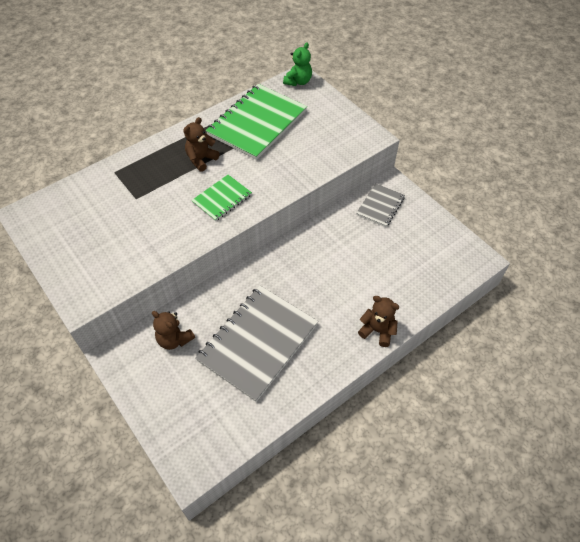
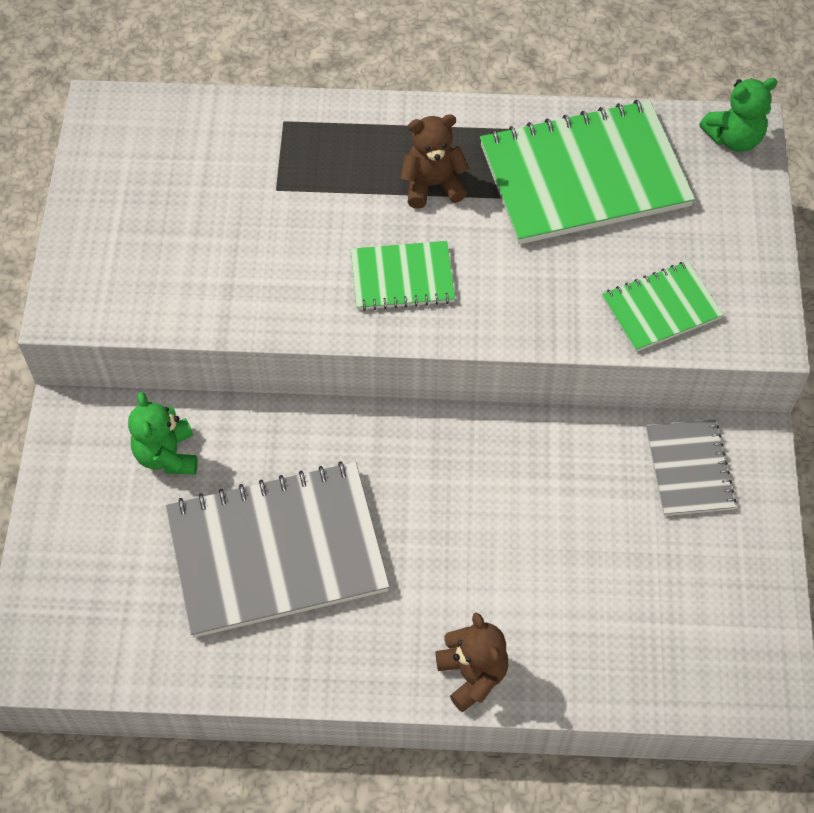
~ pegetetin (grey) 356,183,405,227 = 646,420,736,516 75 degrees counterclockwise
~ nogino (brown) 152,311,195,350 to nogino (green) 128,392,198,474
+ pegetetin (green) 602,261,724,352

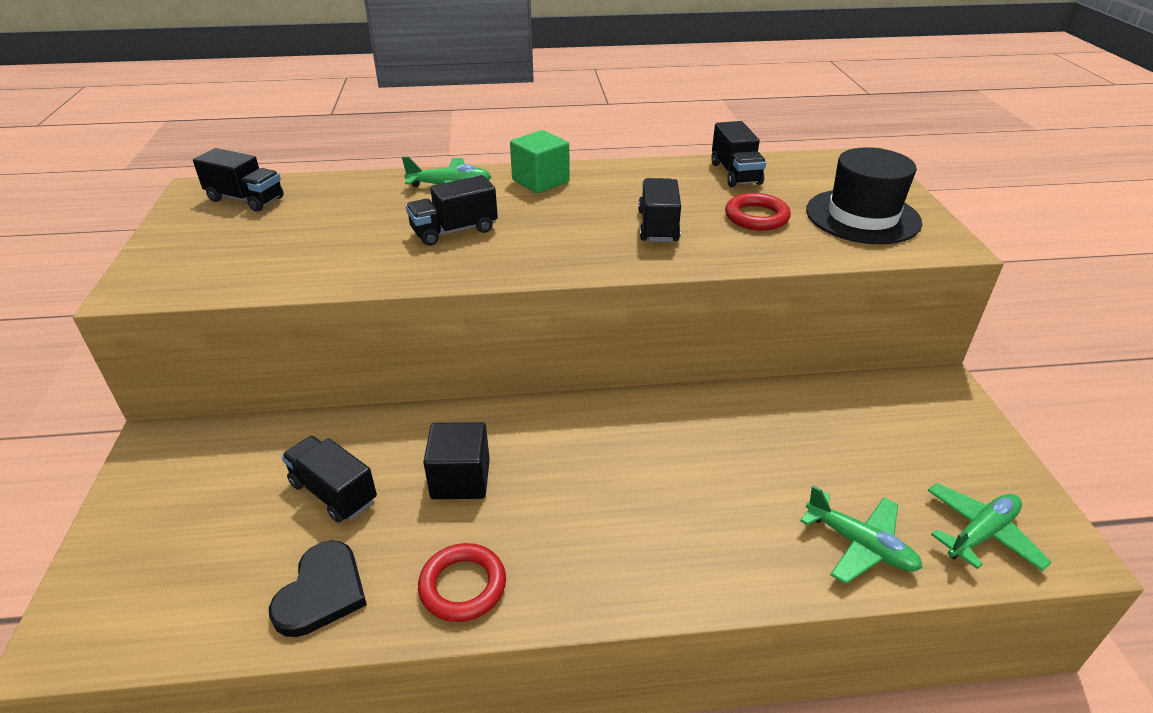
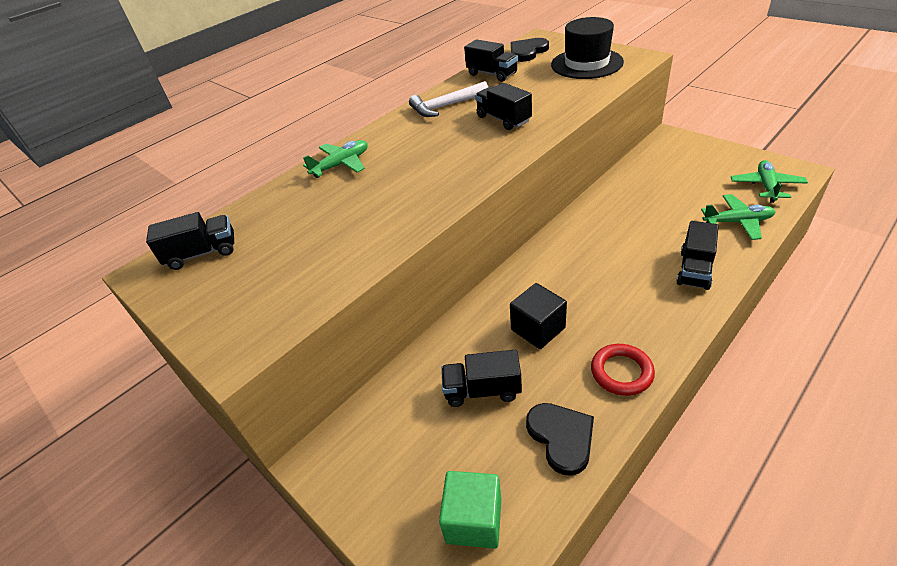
~ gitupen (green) 510,130,570,193 to 439,471,501,549
~ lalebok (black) 406,175,498,246 to 676,221,719,290
- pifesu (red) 725,193,791,231
+ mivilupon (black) 511,38,549,62
+ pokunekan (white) 409,81,488,117

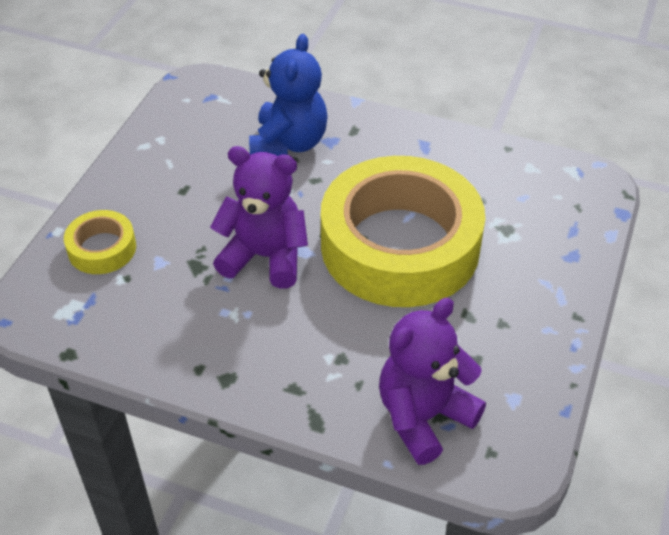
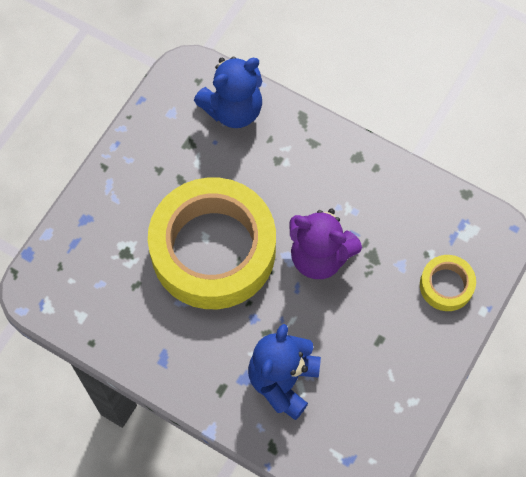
~ nogino (purple) 379,298,486,465 to nogino (blue) 194,56,262,128

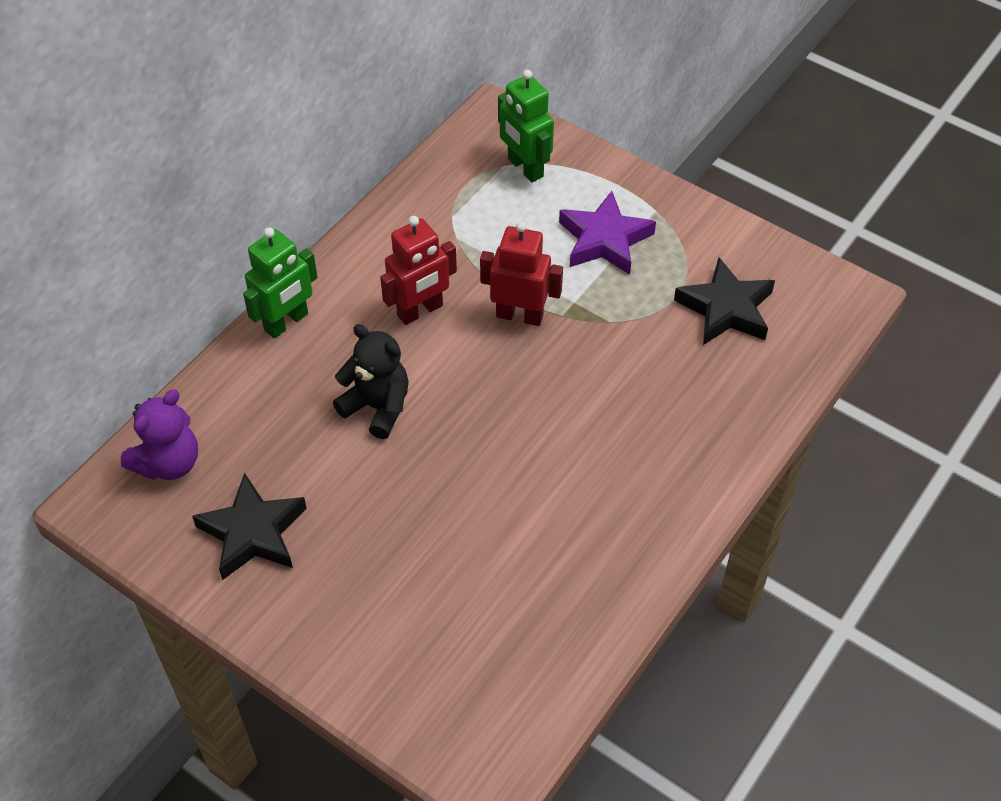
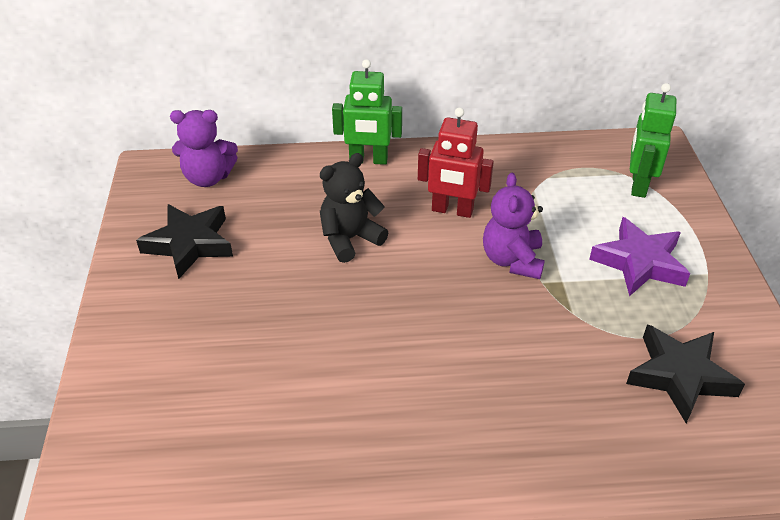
~ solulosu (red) 480,221,563,326 to nogino (purple) 483,173,545,279
~ nogino (black) 333,324,409,439 = 320,153,389,263 120 degrees counterclockwise

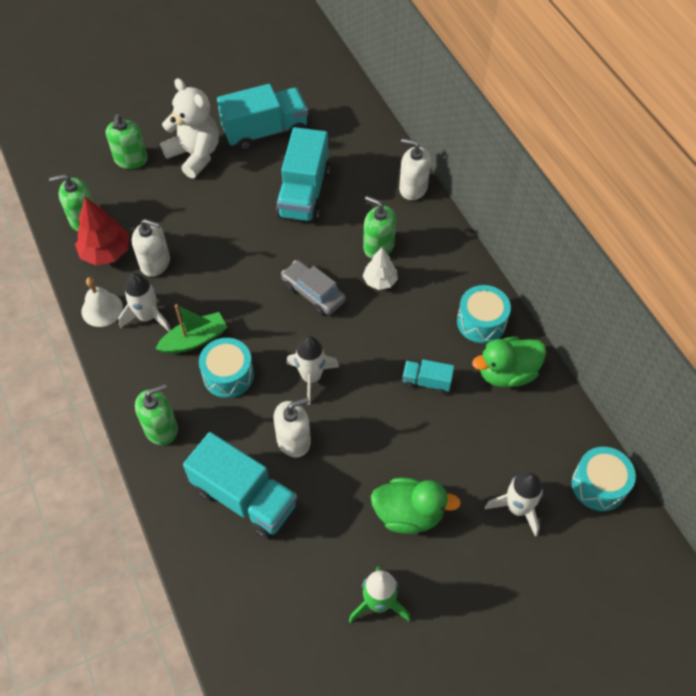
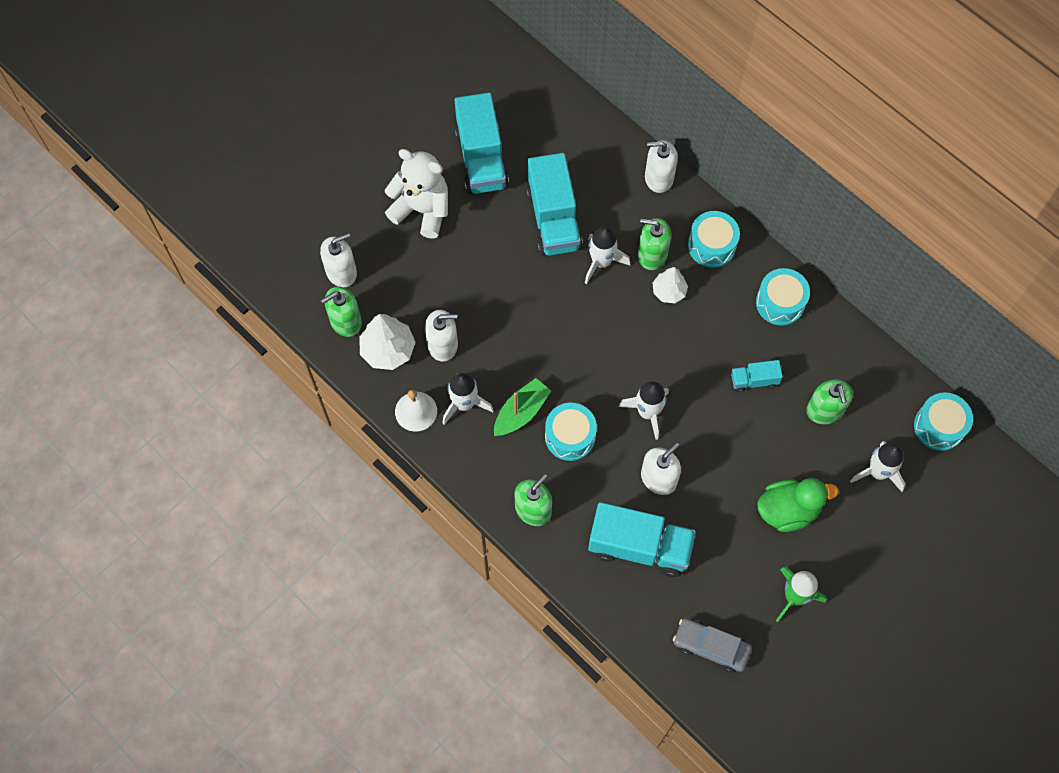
~ lalebok (turquoise) 217,84,308,151 = 455,92,509,194 120 degrees clockwise
~ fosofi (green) 106,114,148,169 to 806,380,853,424
~ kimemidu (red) 75,197,129,265 to kimemidu (white) 359,314,416,370
~ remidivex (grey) 281,260,346,315 to 673,618,752,673
- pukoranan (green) 472,337,546,387
+ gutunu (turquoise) 688,211,740,268
+ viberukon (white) 585,227,630,284
+ fosofi (white) 320,233,357,287

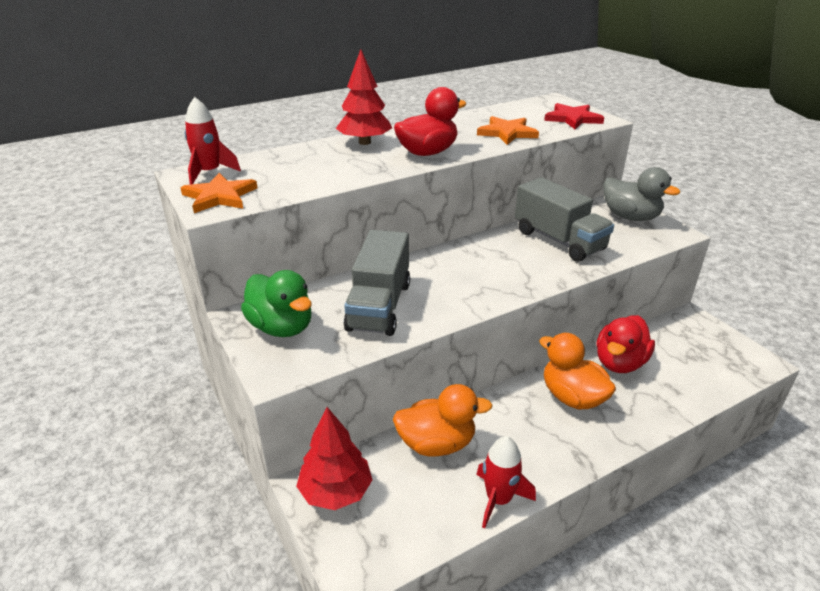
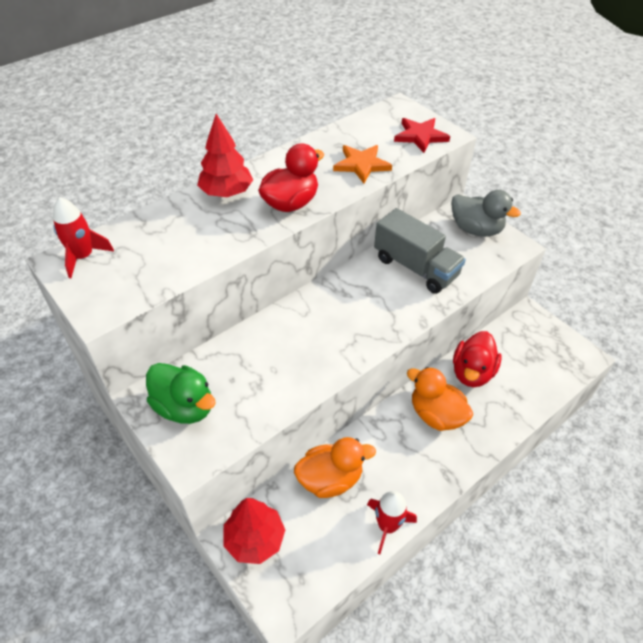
- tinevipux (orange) 181,173,257,213
- lalebok (grey) 344,230,410,336

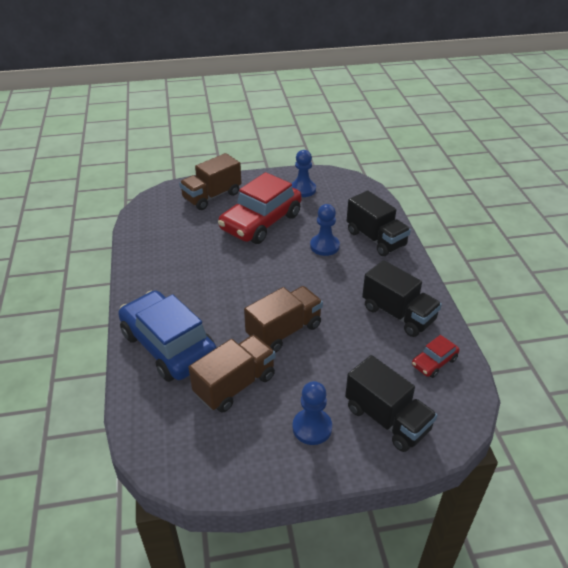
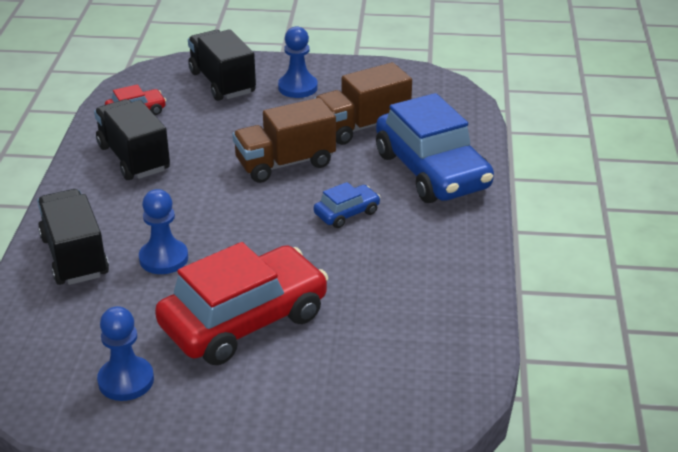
- lalebok (brown) 179,153,241,210
+ remidivex (blue) 314,182,381,228

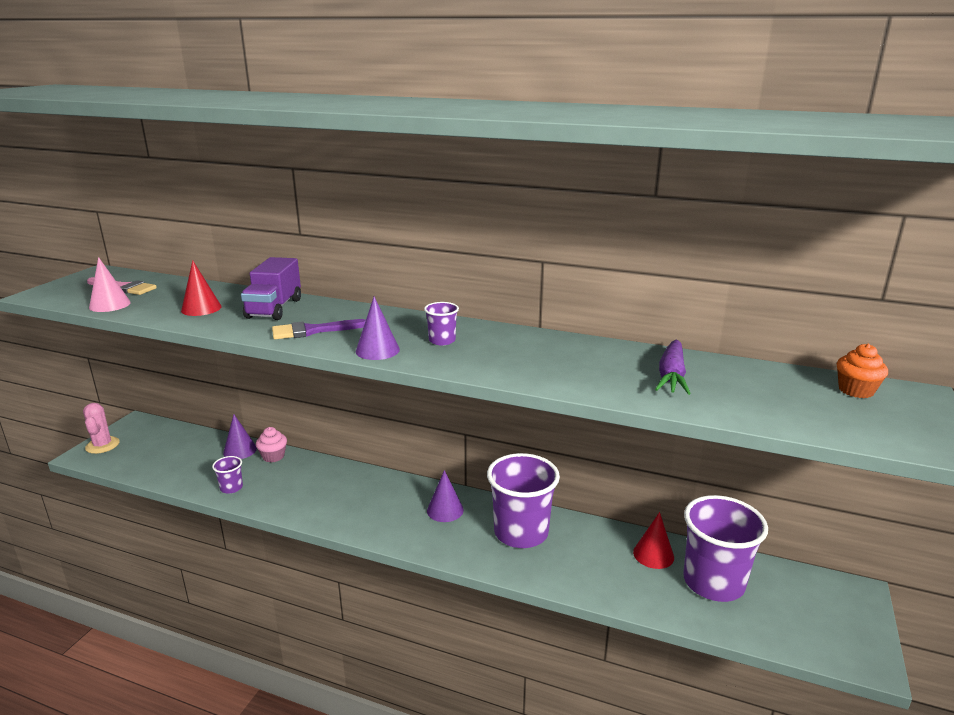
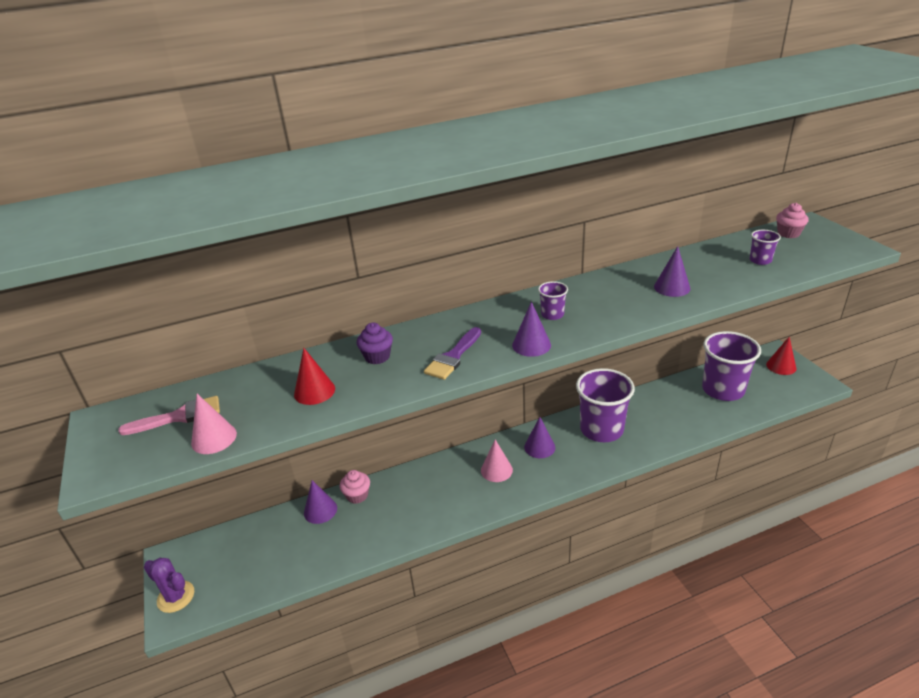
~ lalebok (purple) 241,257,301,320 to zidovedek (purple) 357,323,393,364
- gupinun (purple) 655,340,691,395
~ zidovedek (orange) 837,344,888,398 to zidovedek (pink) 776,203,809,238
~ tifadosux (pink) 83,403,119,454 to tifadosux (purple) 144,558,194,613
~ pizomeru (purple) 212,456,243,494 to 750,230,781,265
~ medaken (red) 633,512,674,569 to 766,337,796,375
+ medaken (purple) 654,246,690,297
+ medaken (pink) 481,440,513,482

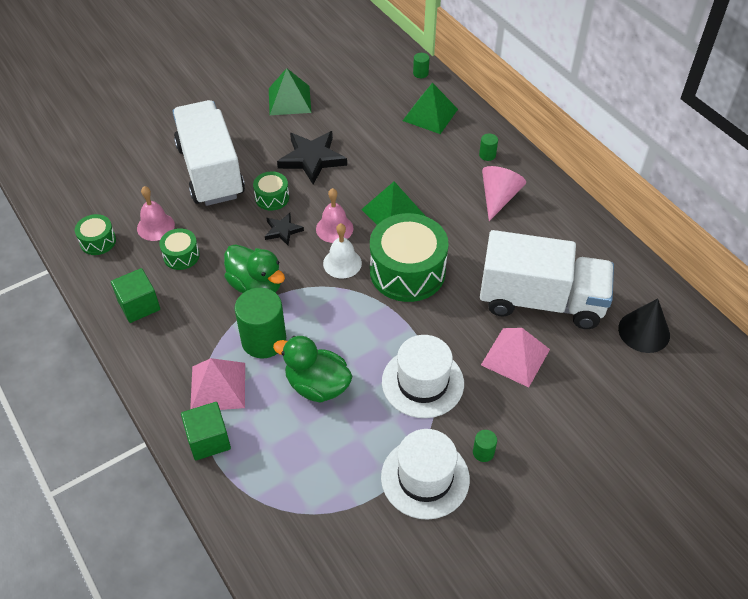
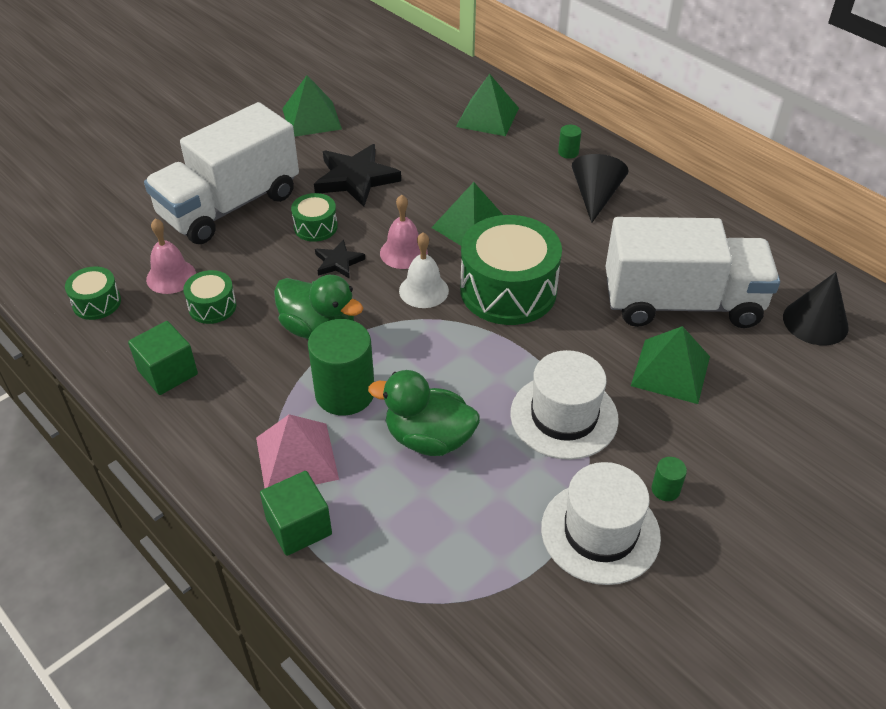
- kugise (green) 413,53,429,78
~ lalebok (white) 172,100,245,206 = 144,102,299,244 105 degrees counterclockwise
~ medaken (pink) 482,166,526,221 to medaken (black) 572,154,629,223
~ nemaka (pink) 481,328,550,387 to nemaka (green) 631,326,710,404

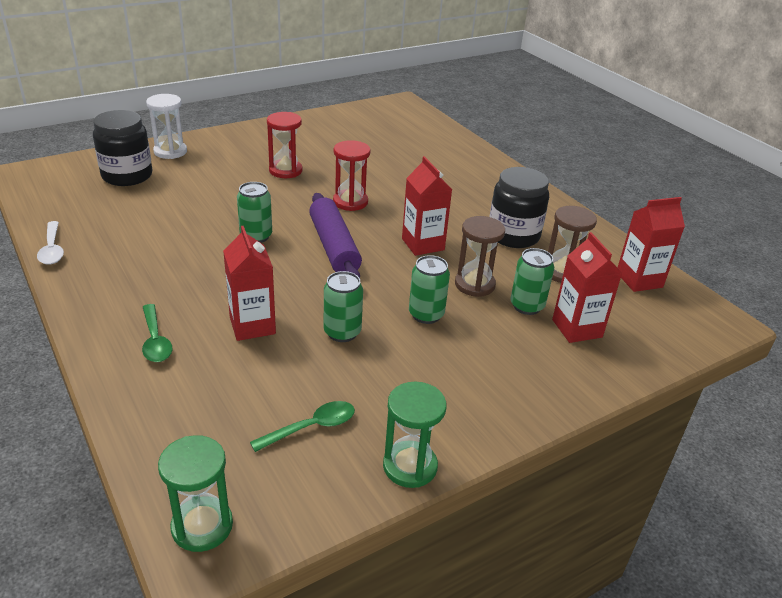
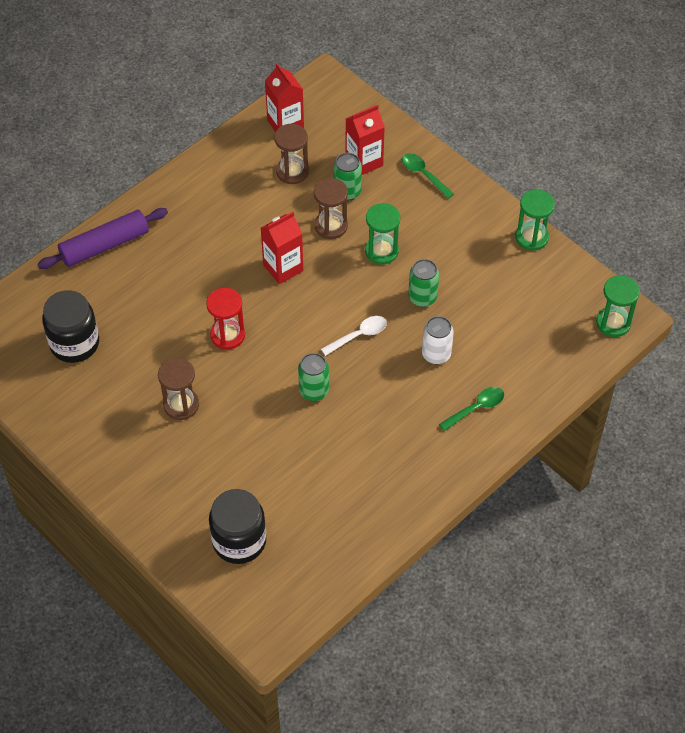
- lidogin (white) 146,94,187,159
~ lidogin (red) 267,112,302,178 to lidogin (brown) 158,358,199,420
~ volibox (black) 489,167,549,248 to 42,290,99,363
~ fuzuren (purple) 309,193,362,278 to 38,208,168,269
~ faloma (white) 37,221,64,265 to 321,316,387,356
~ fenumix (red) 223,226,276,341 to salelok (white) 422,316,454,364
~ salelok (green) 409,255,450,324 to lidogin (green) 365,203,400,264
~ faloma (green) 250,401,355,452 to 402,153,454,199

